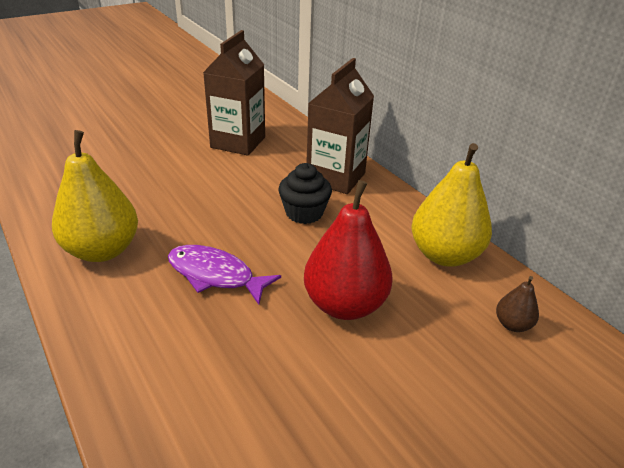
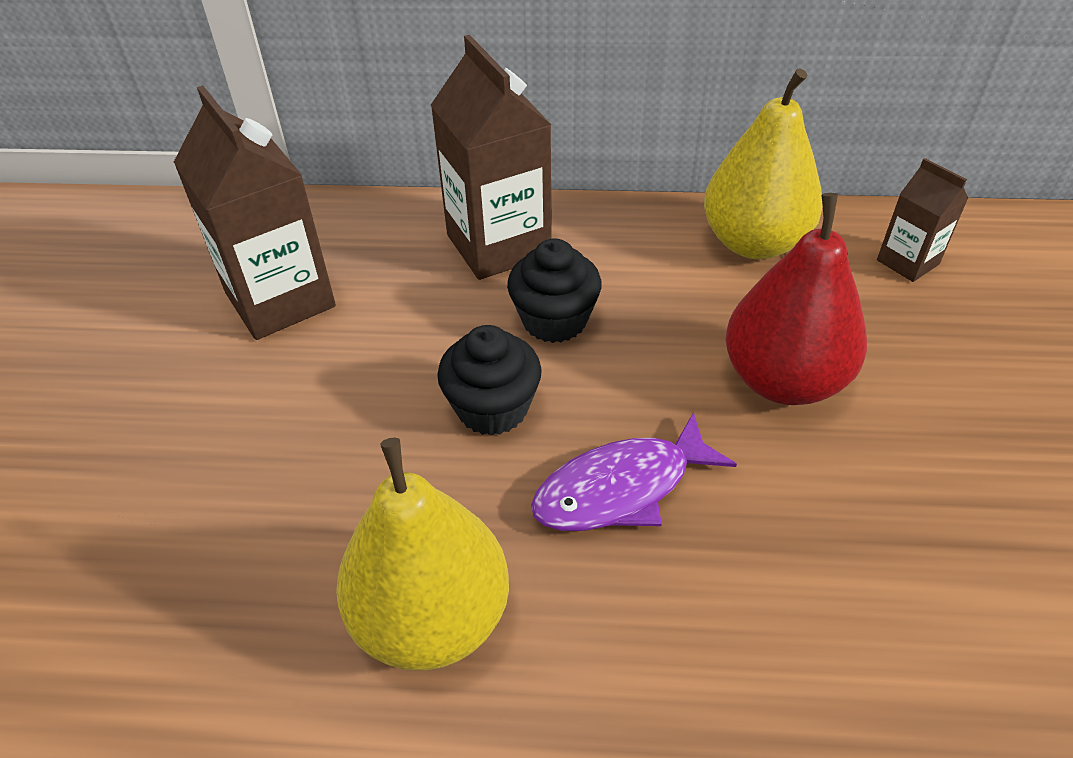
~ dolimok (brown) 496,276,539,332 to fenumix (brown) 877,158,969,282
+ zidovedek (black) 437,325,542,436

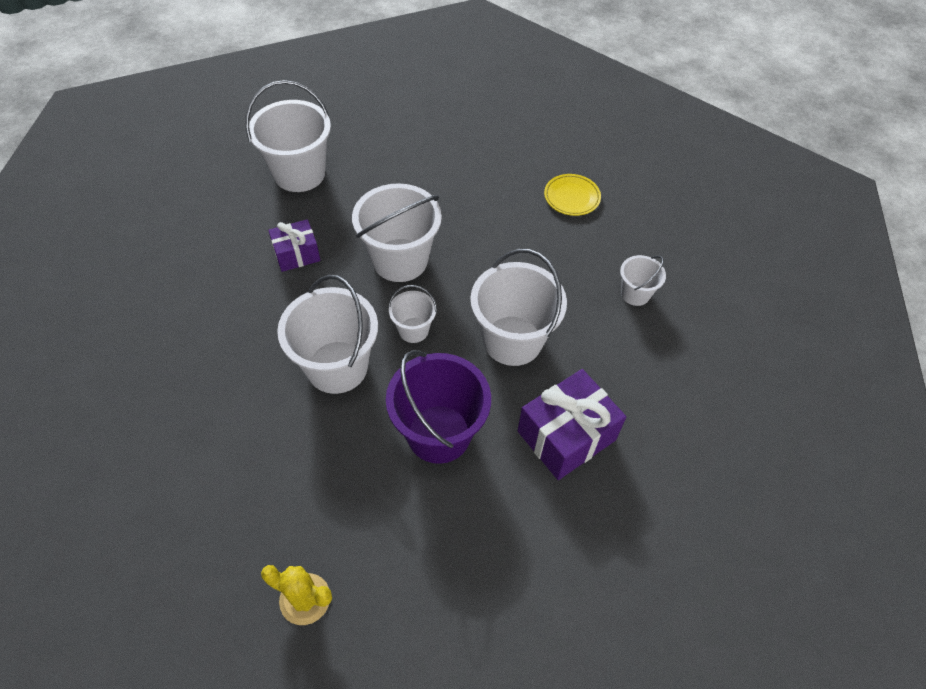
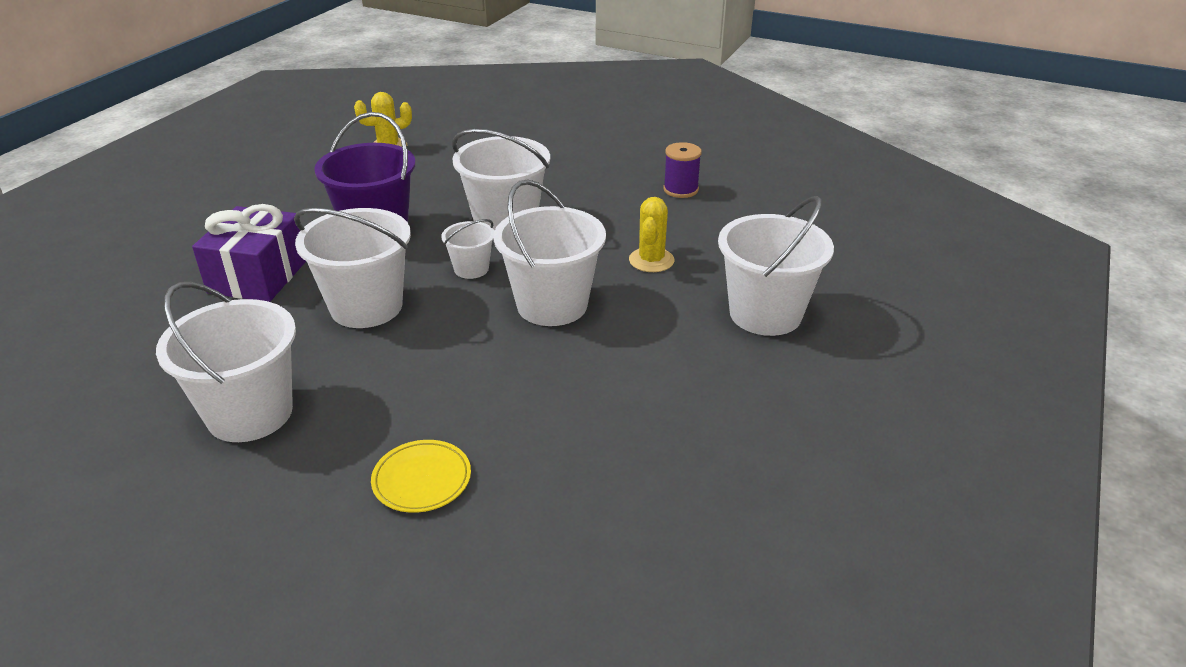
~ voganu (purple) 268,219,321,272 to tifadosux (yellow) 629,197,674,272
~ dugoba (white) 620,255,666,306 = 156,282,296,442 x1.94
+ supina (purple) 663,142,702,198

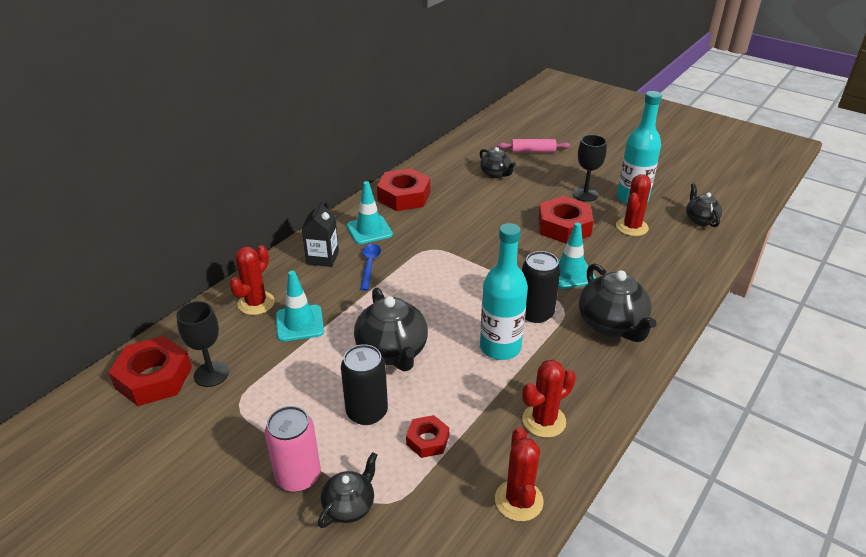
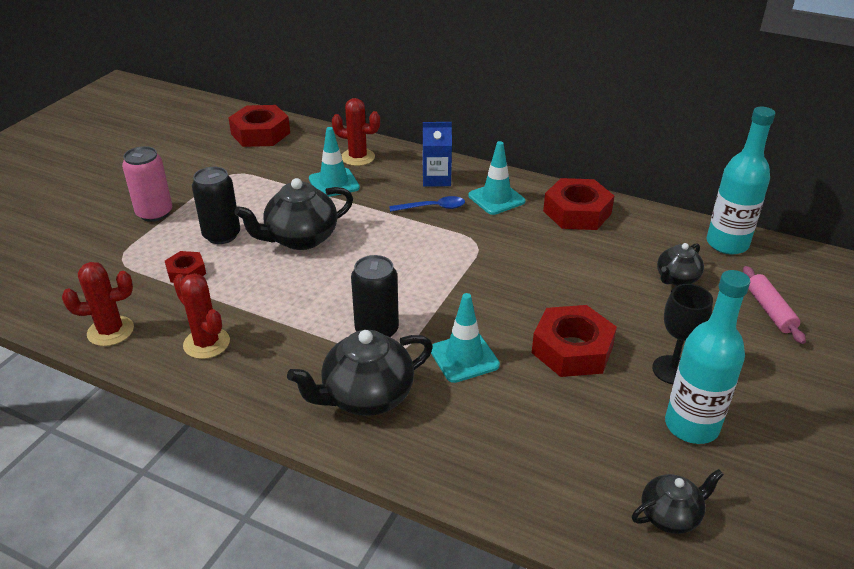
- tifadosux (red) 616,174,651,236
~ fenumix (black) 301,200,339,267 to fenumix (blue) 422,122,452,187
~ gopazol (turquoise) 480,223,528,360 to 707,107,776,255
- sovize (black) 176,301,229,387
- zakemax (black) 318,452,377,528

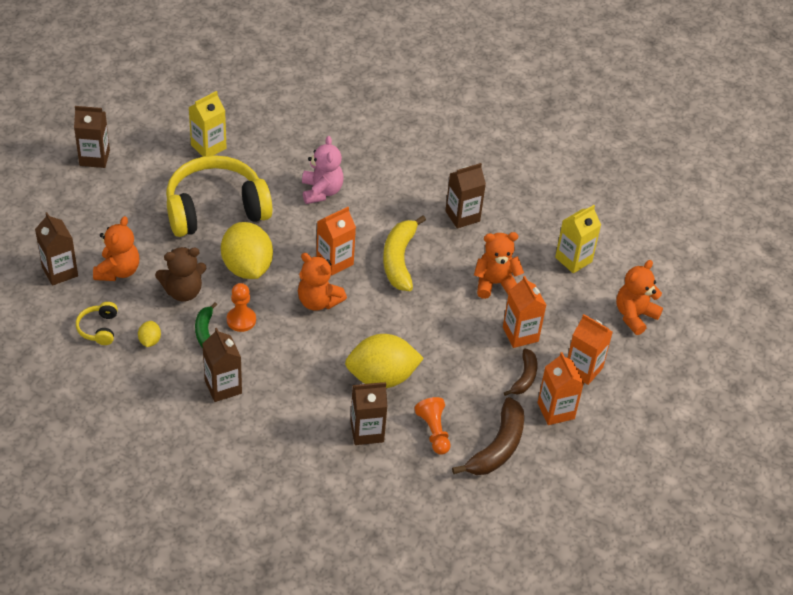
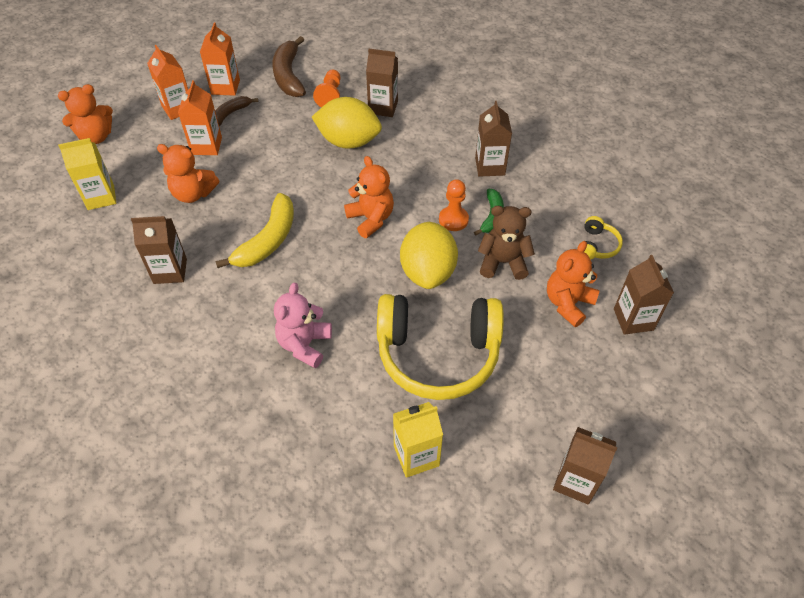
- fenumix (orange) 316,207,356,276
- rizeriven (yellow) 138,321,161,347
~ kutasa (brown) 452,397,524,475 = 272,36,306,97 60 degrees counterclockwise

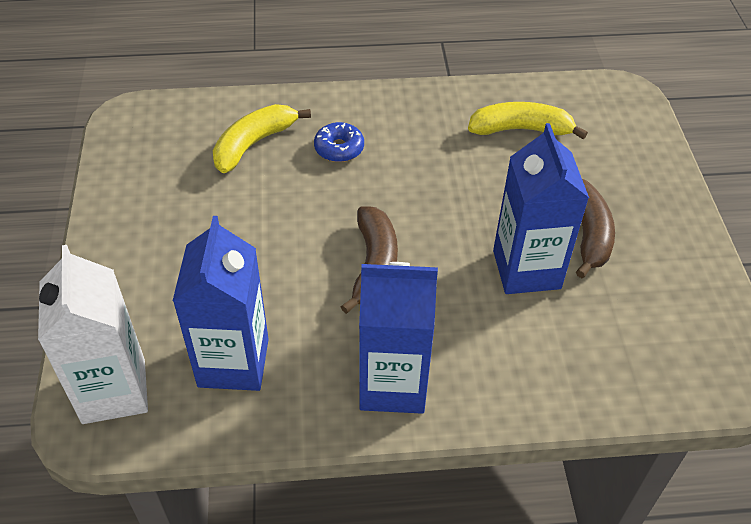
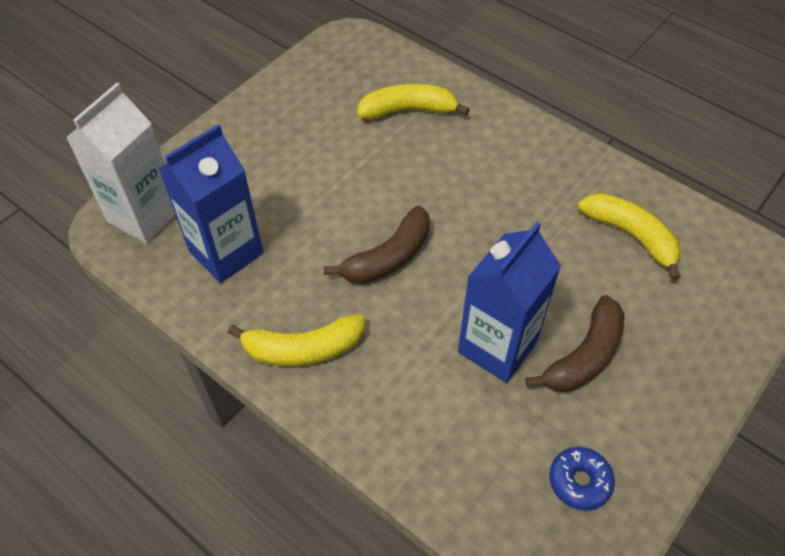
~ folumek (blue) 314,122,364,162 to 549,447,615,511
~ fenumix (blue) 359,262,438,414 to kutasa (yellow) 228,314,365,366

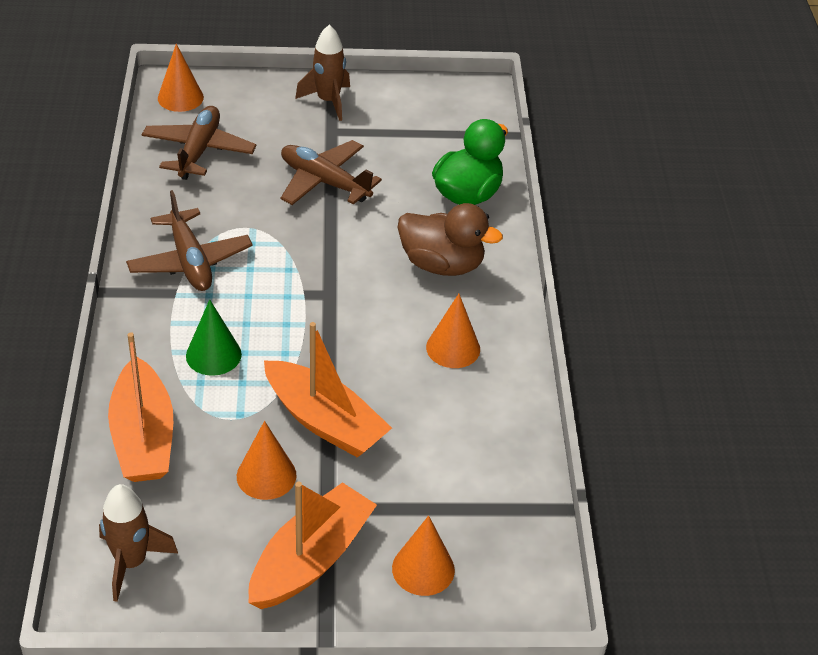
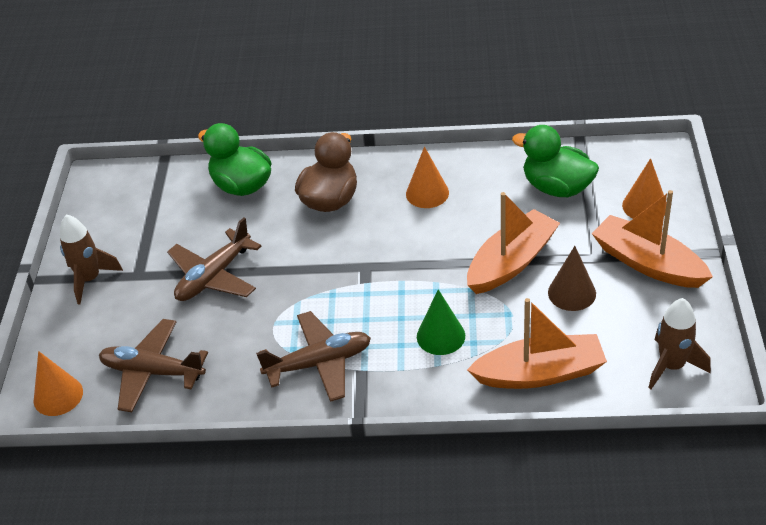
~ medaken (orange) 237,421,297,500 to medaken (brown) 548,246,596,311
+ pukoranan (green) 512,125,599,197

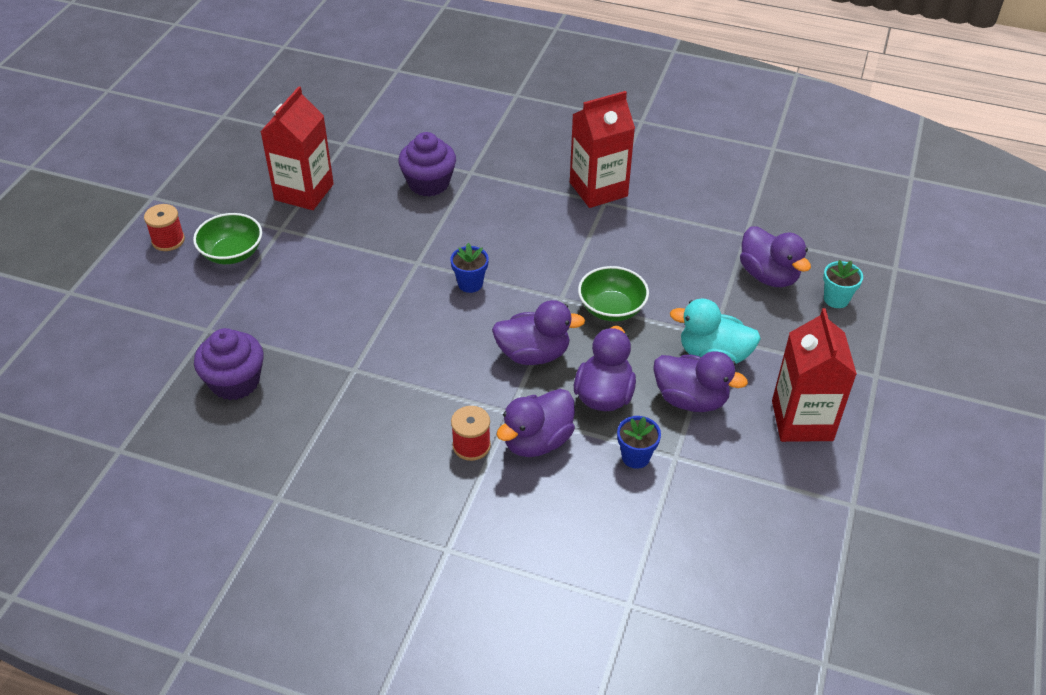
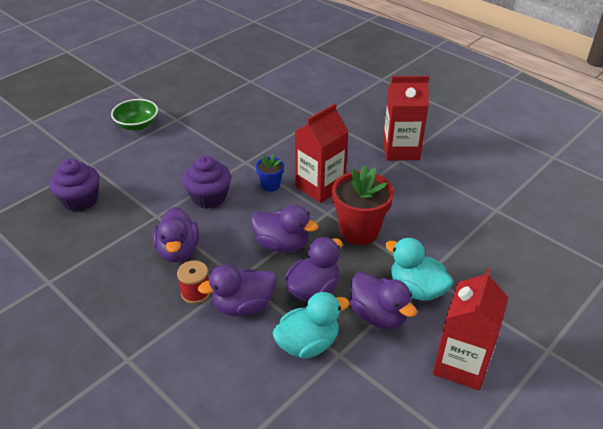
~ fenumix (red) 260,86,334,210 to 295,103,349,203
~ zidovedek (purple) 398,132,456,197 to 183,156,231,209
- supina (red) 144,204,185,251
~ pukoranan (purple) 740,226,811,287 to 152,207,199,262
- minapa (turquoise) 823,260,863,308
~ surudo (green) 578,266,649,322 to minapa (red) 332,165,394,245
~ minapa (blue) 617,416,661,469 to pukoranan (turquoise) 272,292,350,359

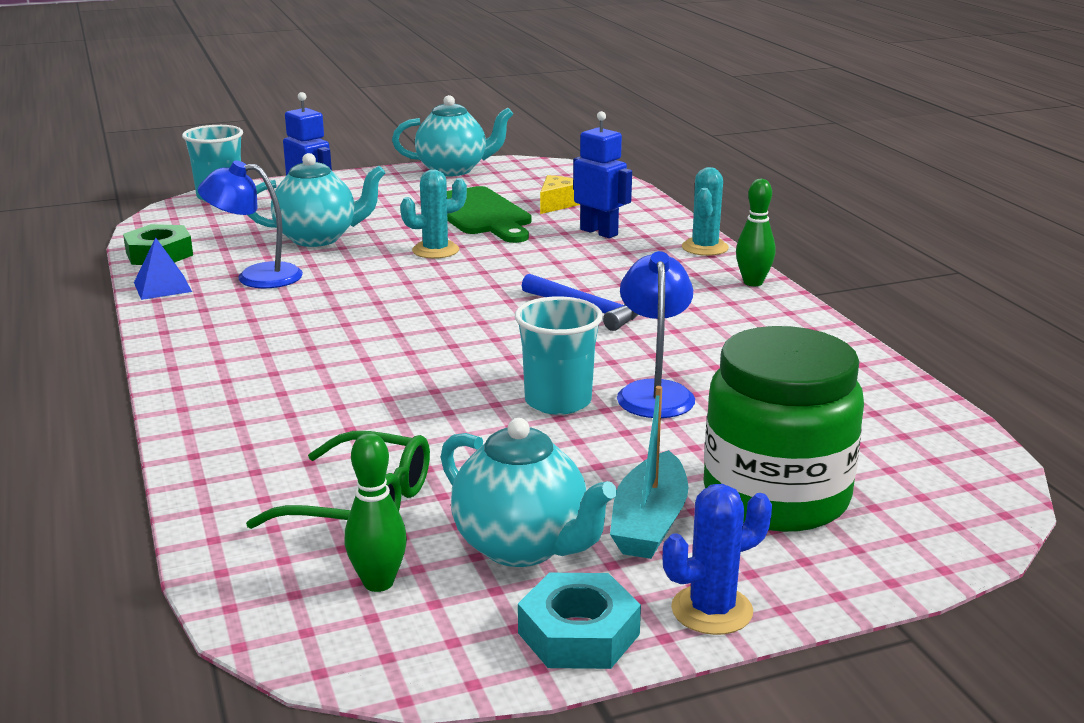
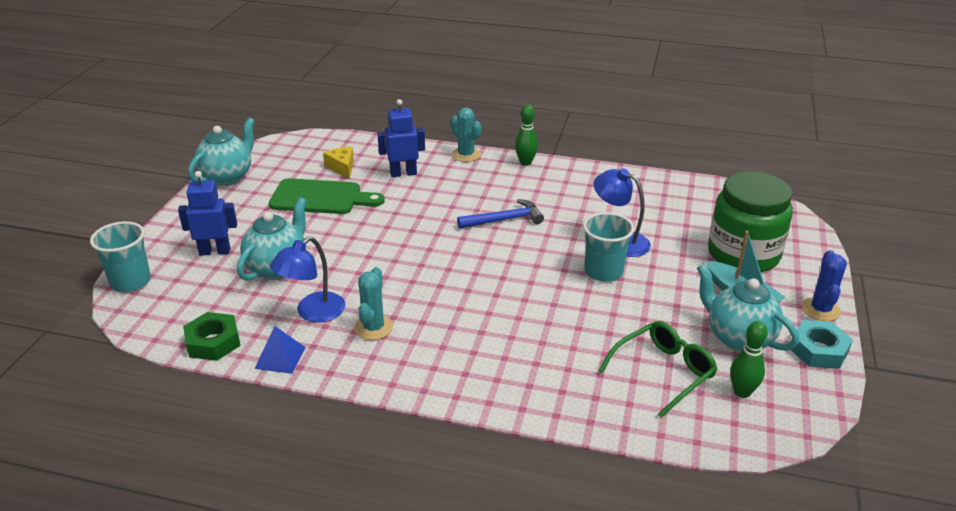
~ tifadosux (turquoise) 400,170,467,259 to 354,267,393,340
~ zakemax (turquoise) 441,418,617,567 = 697,264,799,352 120 degrees counterclockwise

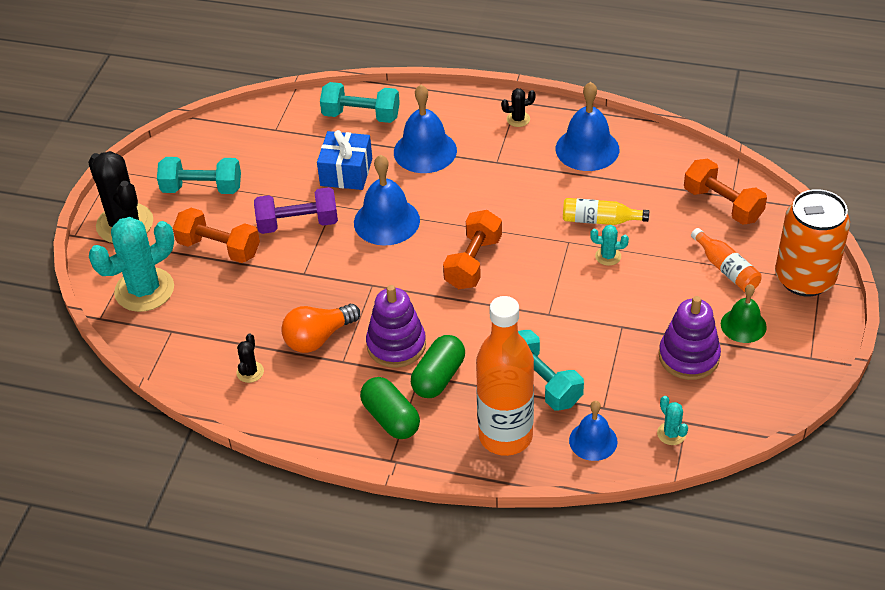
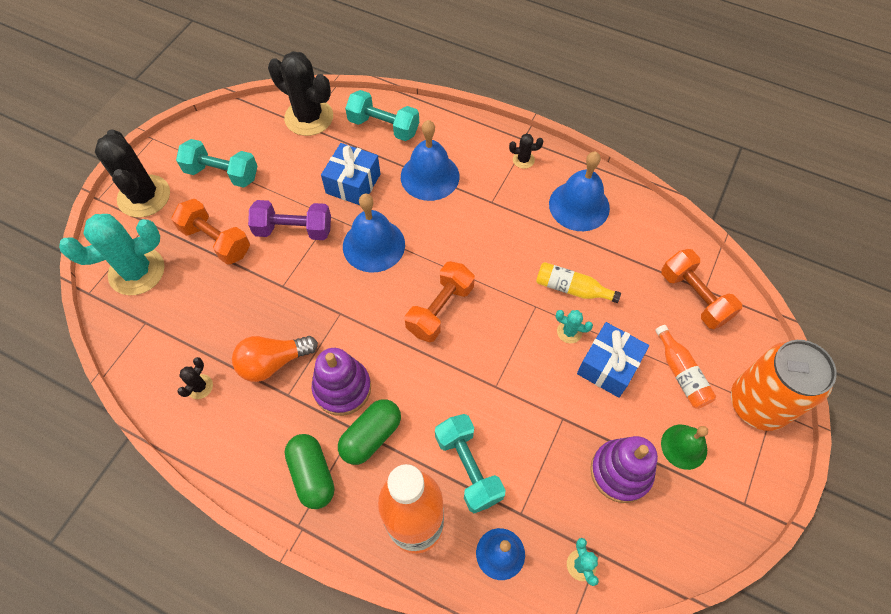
+ tifadosux (black) 268,51,333,136
+ voganu (blue) 577,322,649,398

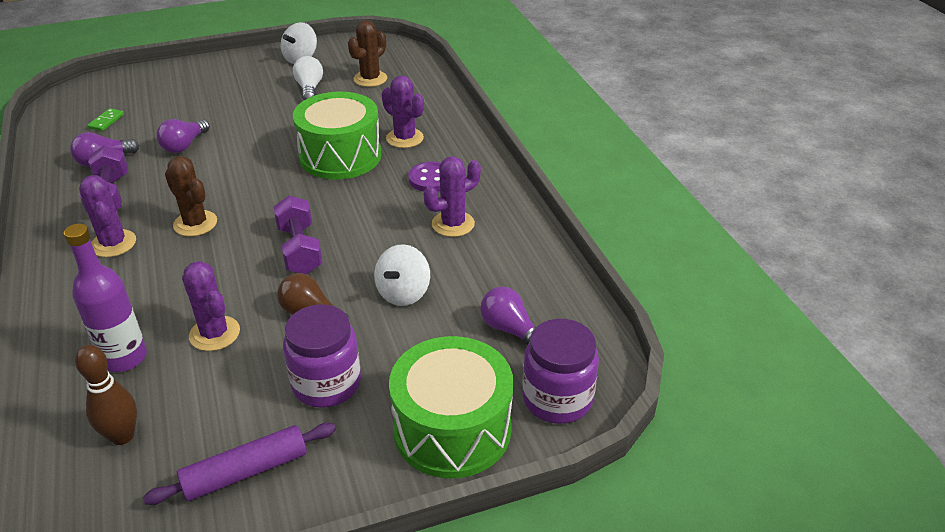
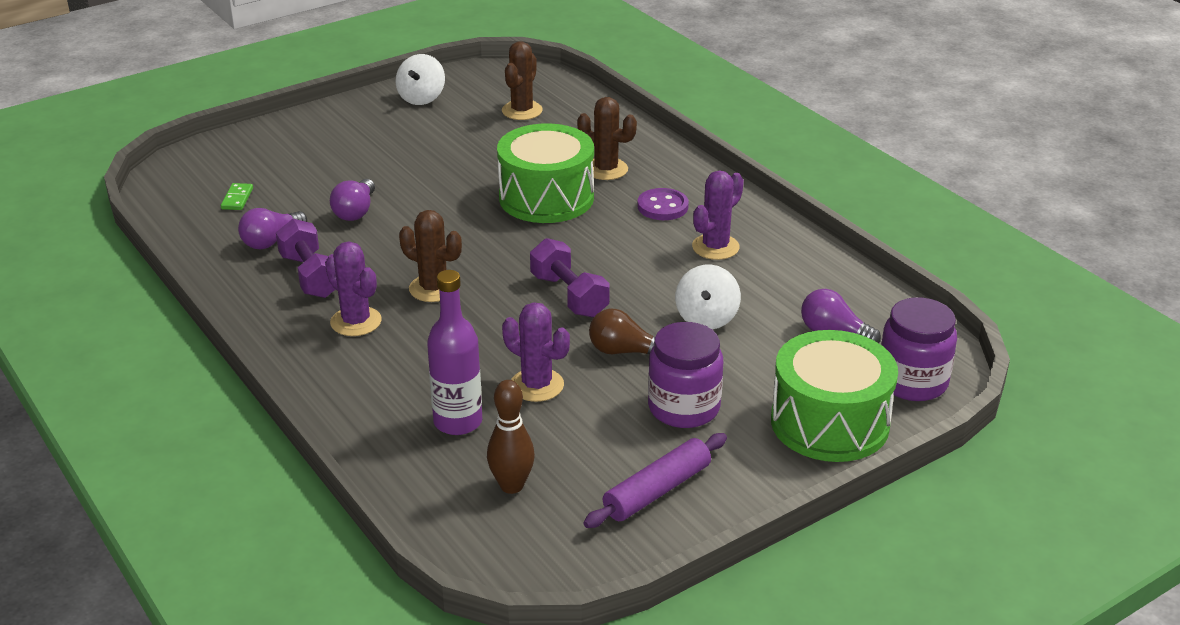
- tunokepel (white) 293,56,323,100
~ tifadosux (purple) 382,75,424,148 to tifadosux (brown) 577,97,637,180

